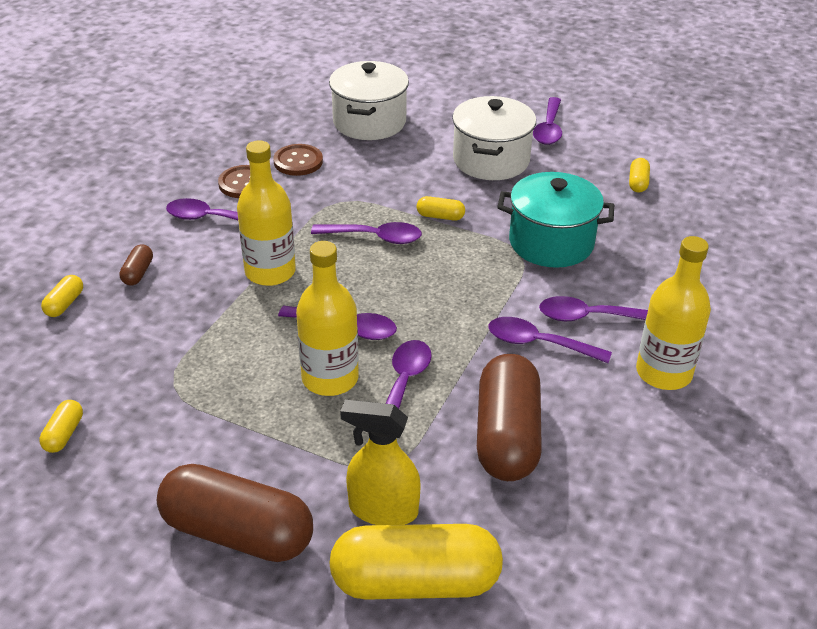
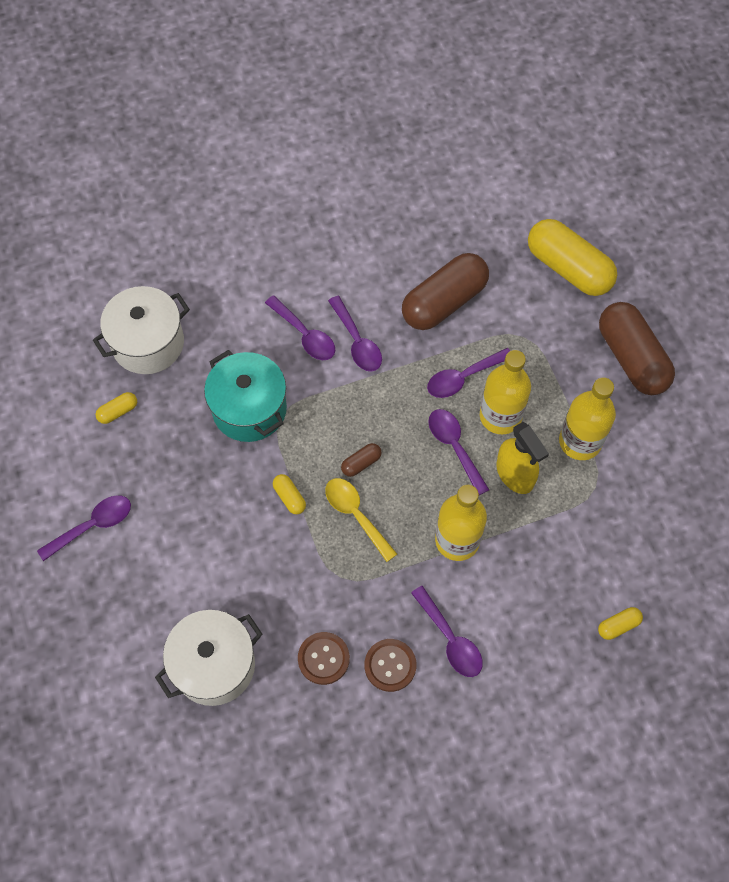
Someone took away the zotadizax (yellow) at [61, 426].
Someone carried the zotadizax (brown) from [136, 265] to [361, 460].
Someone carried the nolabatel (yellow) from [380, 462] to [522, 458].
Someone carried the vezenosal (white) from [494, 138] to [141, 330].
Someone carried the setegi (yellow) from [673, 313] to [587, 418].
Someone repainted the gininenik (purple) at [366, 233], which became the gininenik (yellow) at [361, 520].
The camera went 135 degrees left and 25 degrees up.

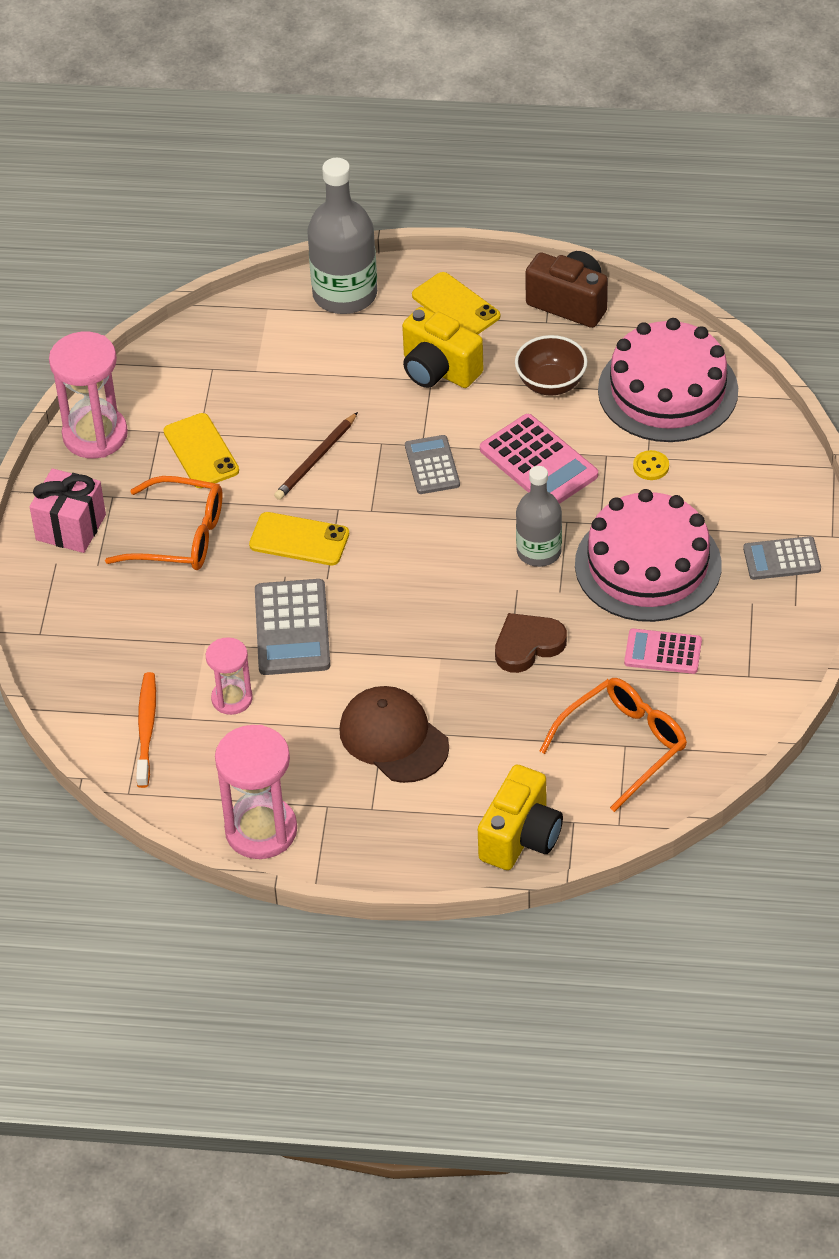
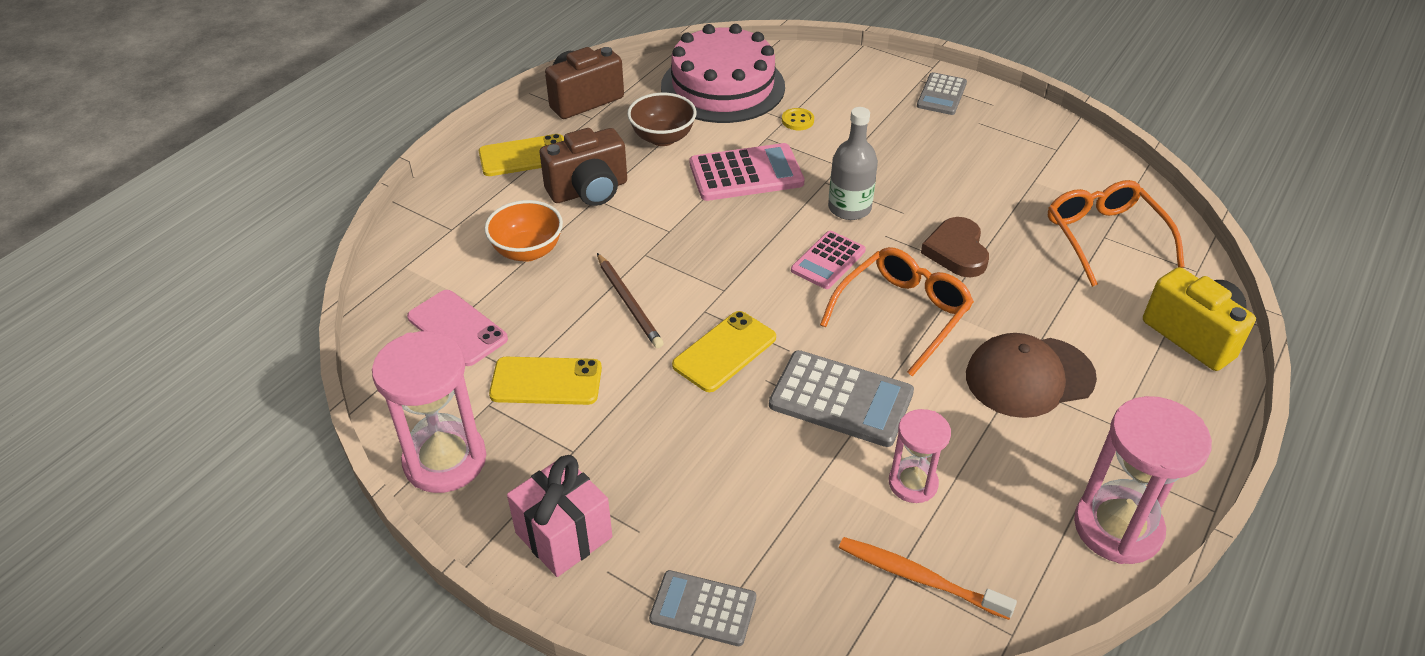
Someone took away the setegi (grey) at [342, 236].
Someone took away the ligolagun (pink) at [648, 555].
Someone put down the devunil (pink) at [457, 328].
Someone put down the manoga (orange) at [523, 231].
Someone carried the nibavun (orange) from [164, 523] to [897, 312].
Someone carried the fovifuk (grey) from [432, 464] to [702, 608].
Someone carried the fovifuk (pink) from [663, 651] to [828, 260].
Someone repainted the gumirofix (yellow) at [443, 347], which became the gumirofix (brown) at [583, 167].
The camera went 65 degrees left and 5 degrees down.

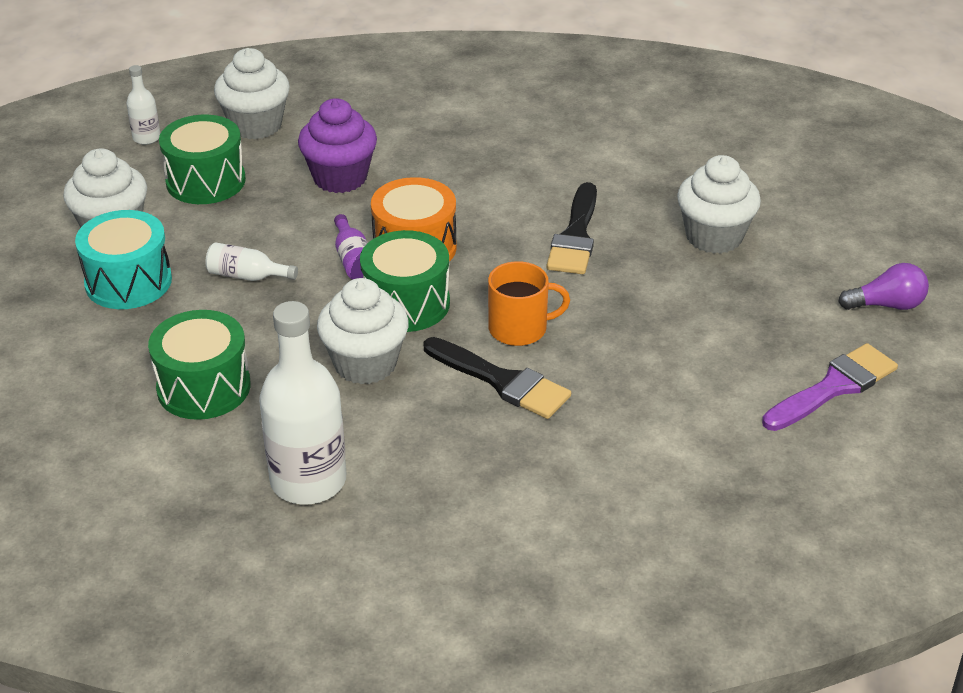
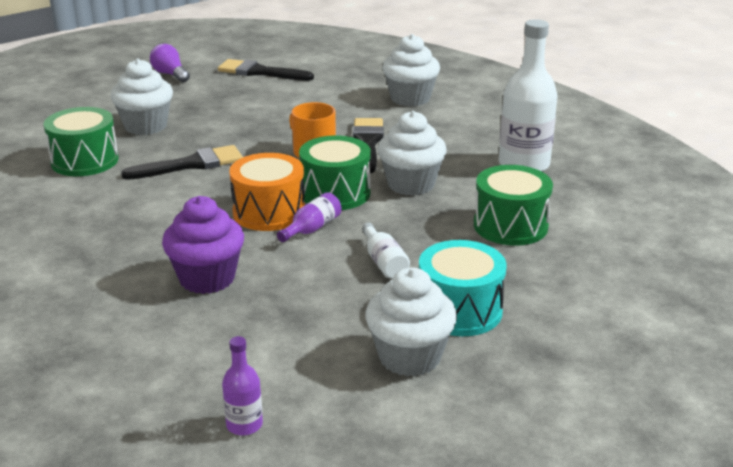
Someone carried the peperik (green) from [202, 159] to [81, 141].
Someone carried the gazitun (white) from [252, 93] to [411, 70].
Someone repainted the setegi (white) at [143, 105], which became the setegi (purple) at [242, 385].
Someone repainted the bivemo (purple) at [830, 387], which became the bivemo (black) at [266, 70].
The camera went 125 degrees left and 10 degrees down.

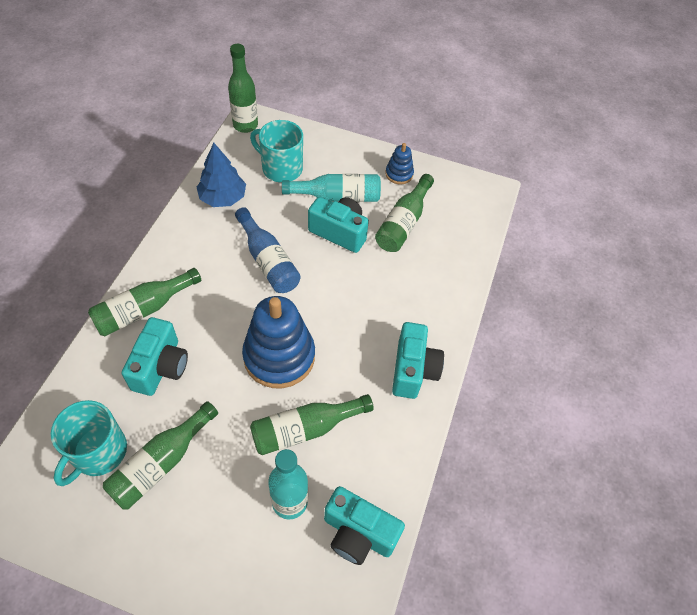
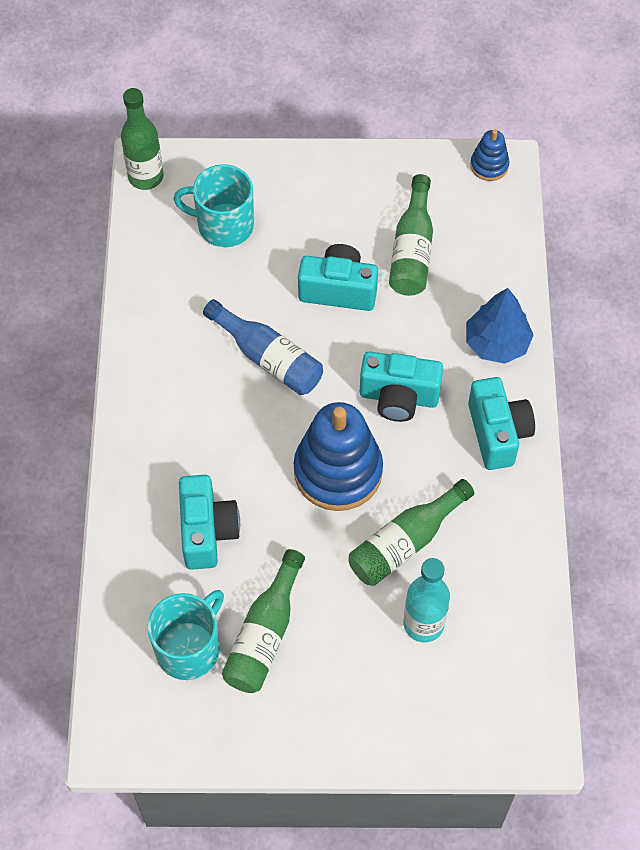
Someone took away the setegi (green) at [145, 302].
Someone took away the setegi (turquoise) at [331, 188].
Someone carried the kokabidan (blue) from [221, 175] to [500, 326].
Someone carried the gumirofix (turquoise) from [364, 525] to [401, 386].
Someone carried the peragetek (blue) from [399, 164] to [489, 155].
Someone rotated the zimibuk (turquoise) at [89, 443] by 150 degrees counterclockwise.
The camera went 15 degrees left and 5 degrees up.

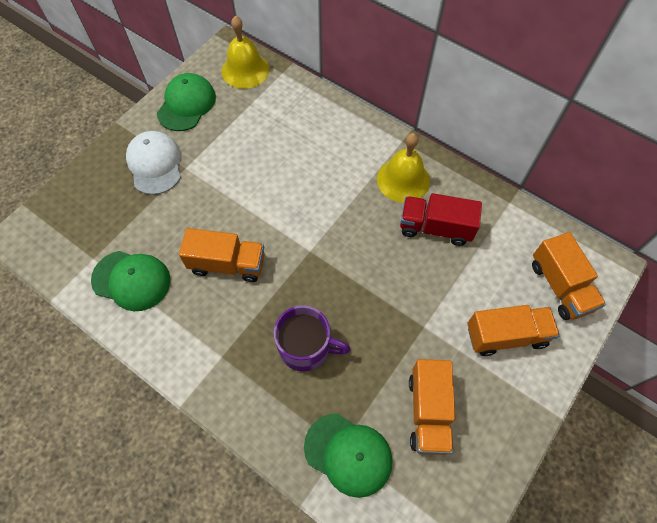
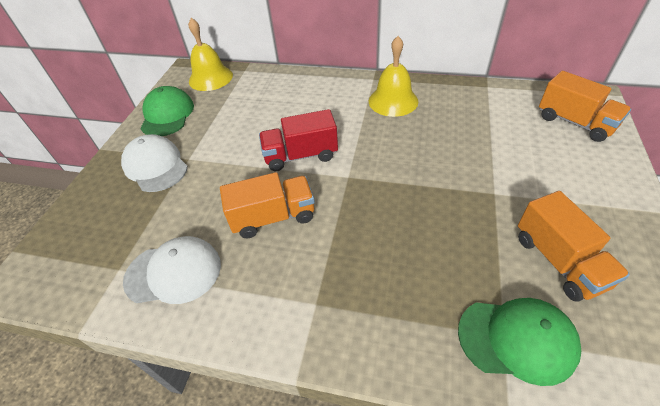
Someone took away the zimibuk (purple) at [312, 338].
Someone took away the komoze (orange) at [514, 330].
Someone carried the komoze (red) from [441, 219] to [298, 140].
Someone repainted the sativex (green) at [130, 281], which became the sativex (white) at [172, 270].
The camera went 20 degrees left and 15 degrees down.

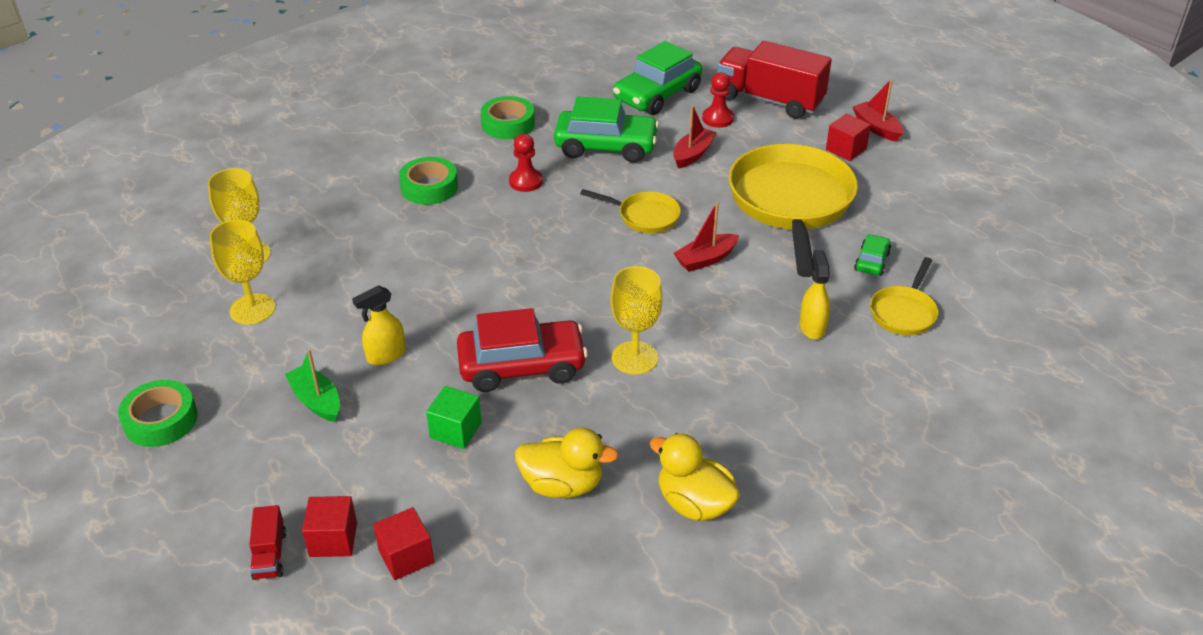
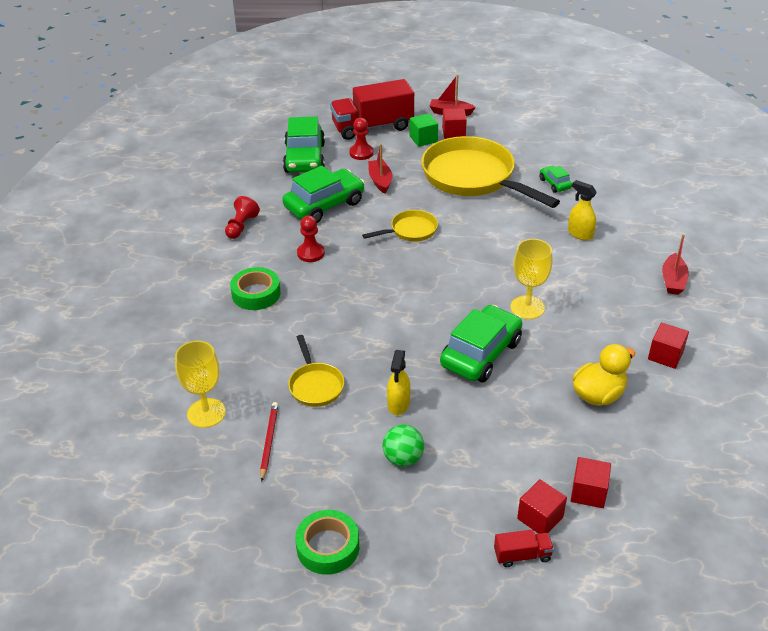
Someone carried the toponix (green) from [454, 417] to [424, 130].
Someone carried the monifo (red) from [706, 237] to [675, 264].
Someone carried the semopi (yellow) from [904, 296] to [316, 371].
Someone swapped the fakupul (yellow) at [242, 272] for the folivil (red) at [269, 442].
Someone swapped the monifo (green) at [312, 385] for the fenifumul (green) at [403, 446].
Someone swapped the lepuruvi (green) at [508, 117] for the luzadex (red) at [242, 217].
Someone swapped the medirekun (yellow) at [695, 477] for the toponix (red) at [668, 345].
Someone repainted the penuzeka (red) at [522, 350], which became the penuzeka (green) at [481, 343].
Someone rotated the komoze (red) at [267, 542] by 45 degrees counterclockwise.
The camera went 45 degrees left and 0 degrees up.

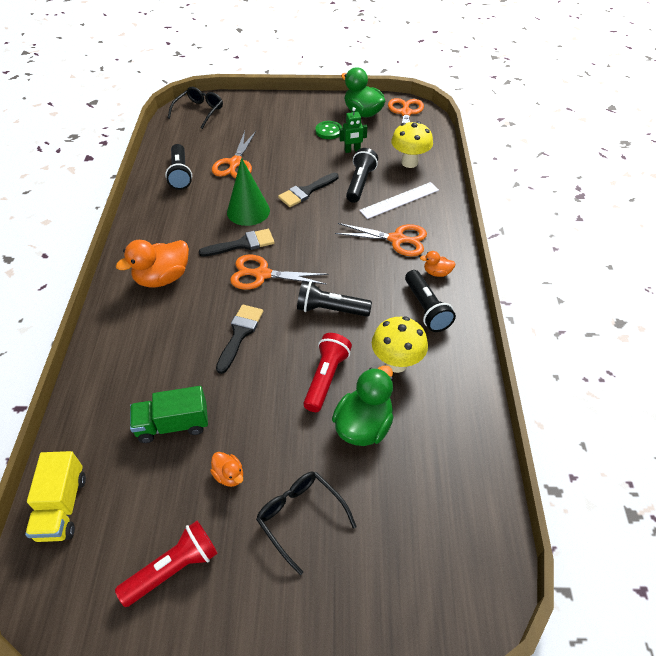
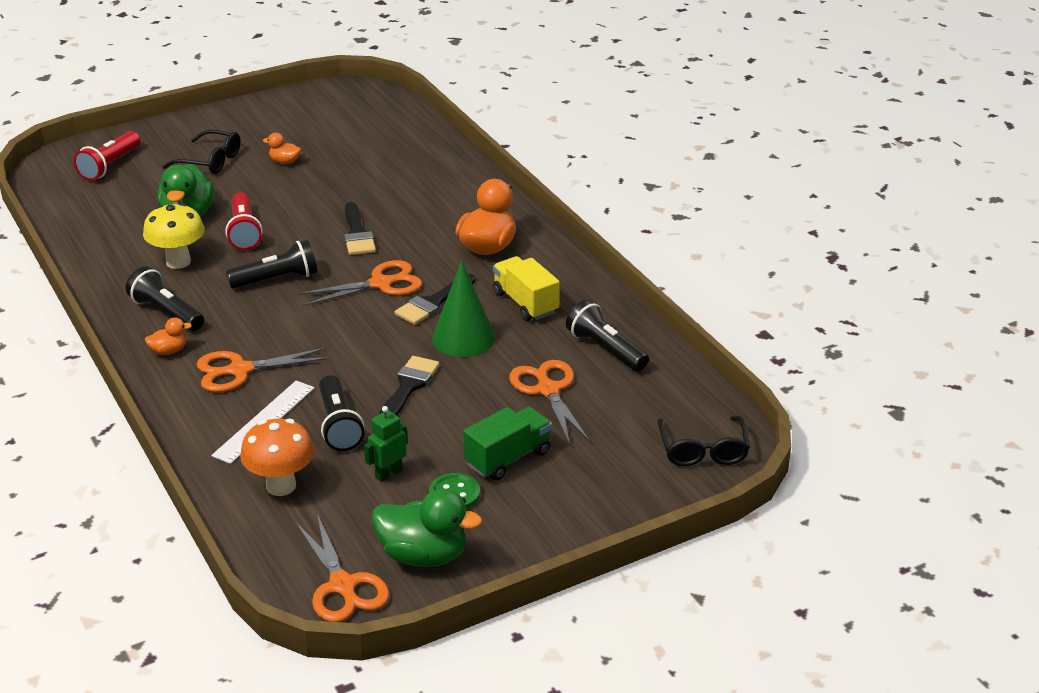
Someone carried the komoze (yellow) from [55, 496] to [526, 288].
Someone carried the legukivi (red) from [166, 564] to [107, 156].
Someone carried the komoze (green) from [169, 414] to [507, 444].
Someone repainted the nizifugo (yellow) at [412, 144], which became the nizifugo (orange) at [277, 457].
The camera went 150 degrees right and 15 degrees down.

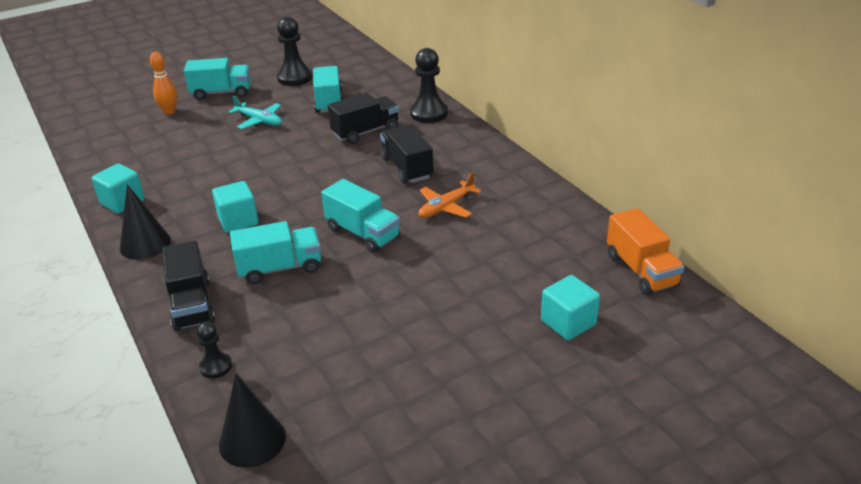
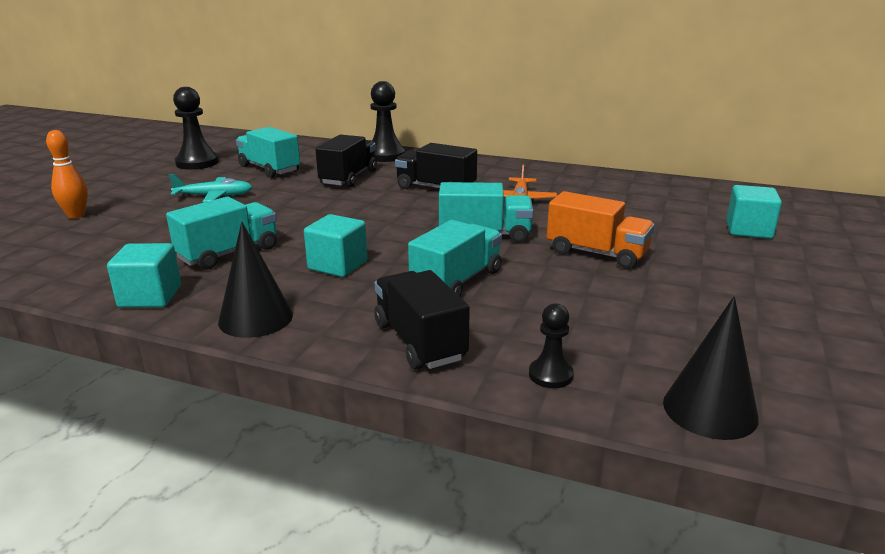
Someone carried the komoze (turquoise) from [217, 79] to [221, 233].
Someone carried the komoze (orange) from [646, 251] to [600, 230].
Someone rotated the komoze (black) at [188, 286] by 150 degrees counterclockwise.
The camera went 40 degrees left and 10 degrees down.

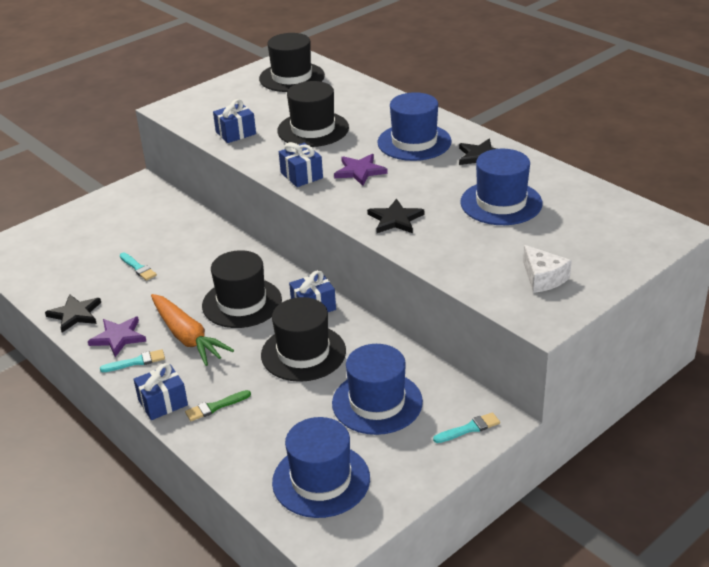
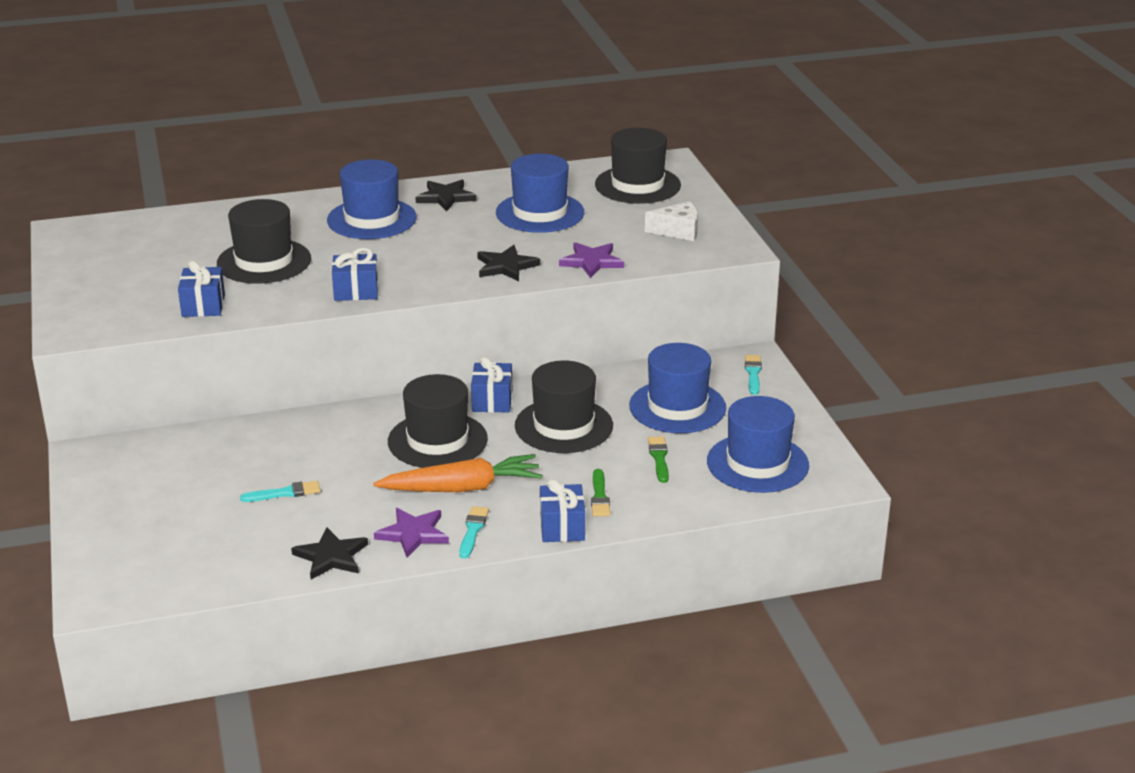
Someone put down the bivemo (green) at [658, 459].
Someone carried the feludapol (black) from [292, 62] to [638, 166].
Someone carried the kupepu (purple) from [361, 170] to [591, 260].
The camera went 65 degrees left and 5 degrees down.

